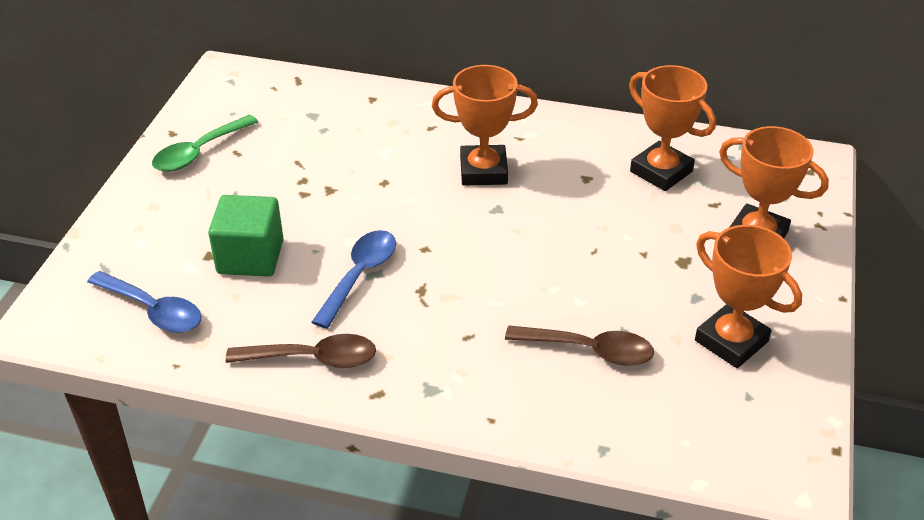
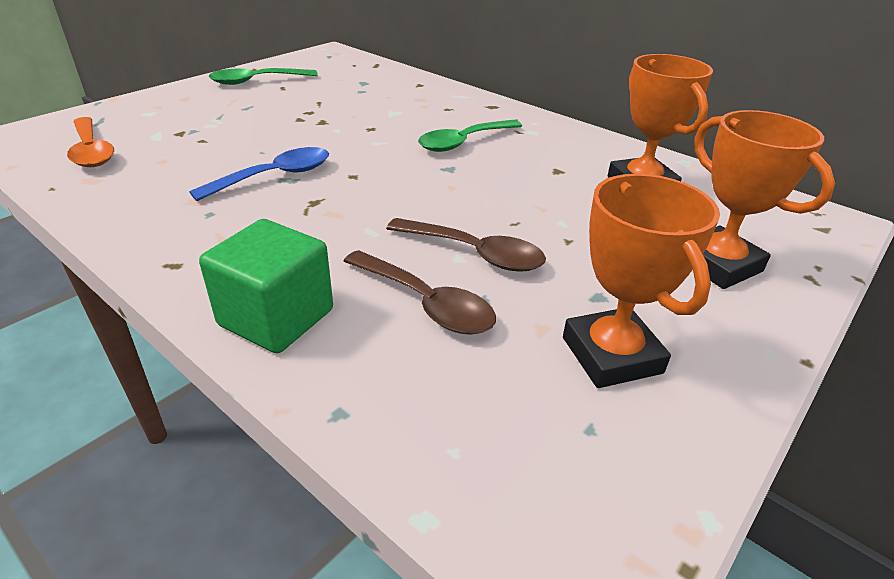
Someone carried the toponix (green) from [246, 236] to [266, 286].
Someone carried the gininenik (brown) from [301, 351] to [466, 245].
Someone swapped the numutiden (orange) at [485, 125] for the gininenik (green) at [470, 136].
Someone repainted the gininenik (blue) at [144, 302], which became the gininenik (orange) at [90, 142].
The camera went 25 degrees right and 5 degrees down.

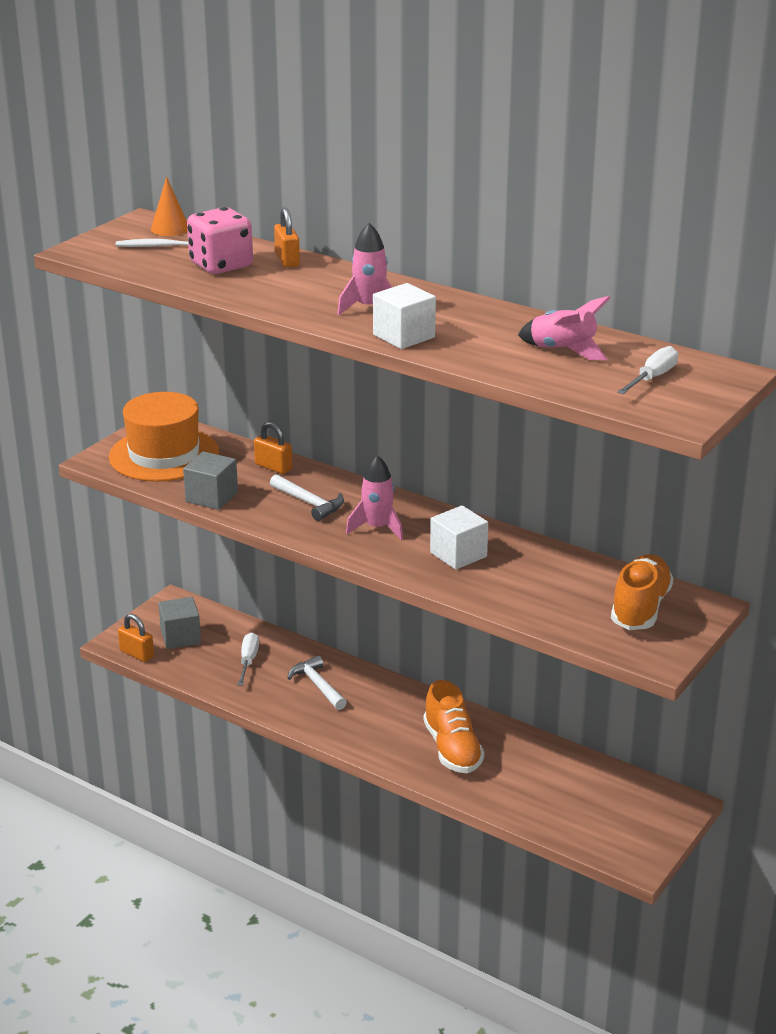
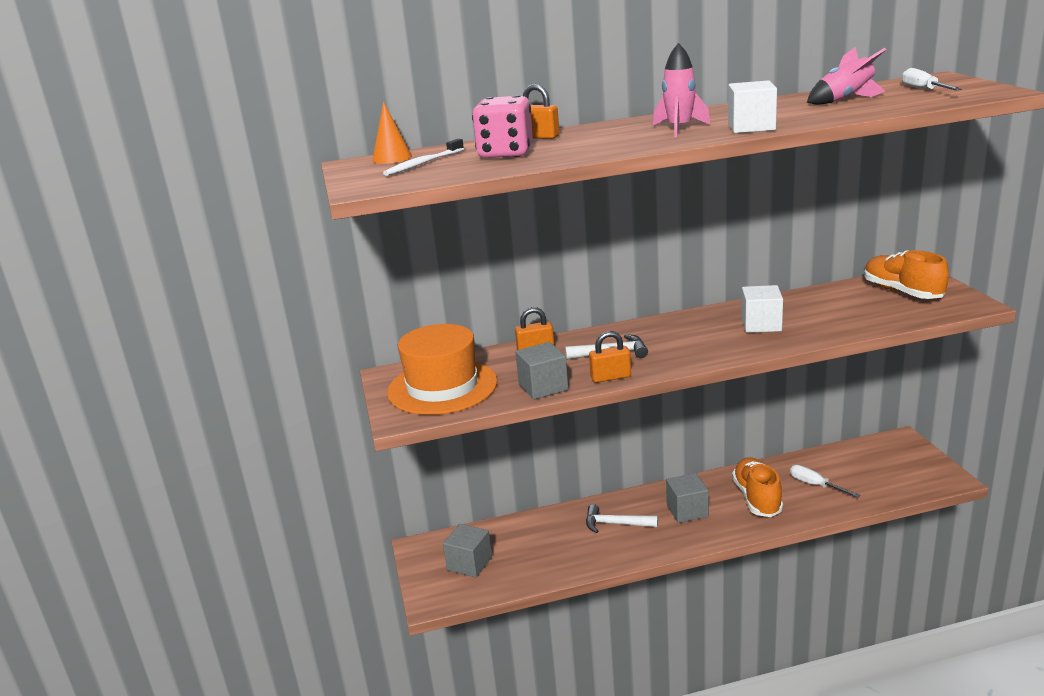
Someone took away the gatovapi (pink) at [374, 497].
Someone put down the toponix (grey) at [687, 498].
Someone carried the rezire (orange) from [136, 638] to [610, 357].
Someone carried the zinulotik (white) from [248, 659] to [825, 481].
Someone rotated the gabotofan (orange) at [454, 726] by 120 degrees counterclockwise.
The camera went 45 degrees left and 5 degrees down.

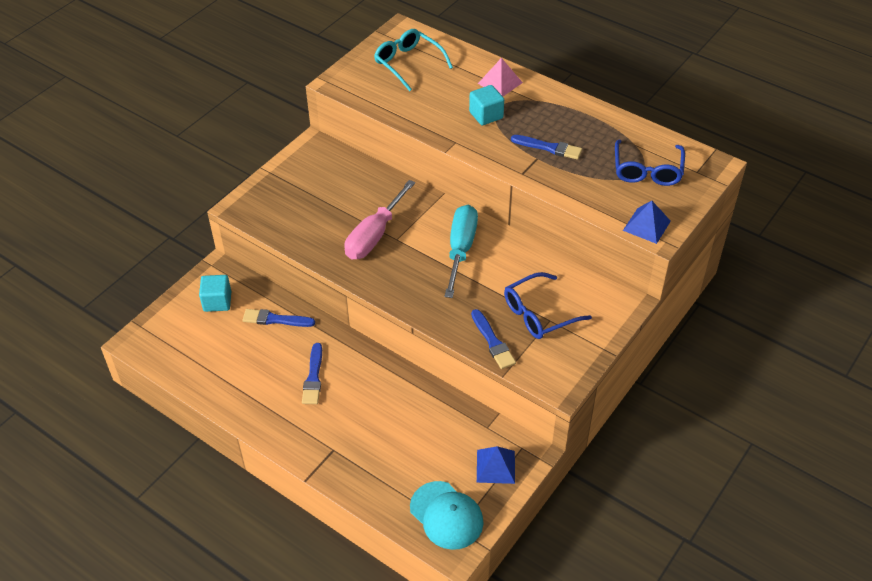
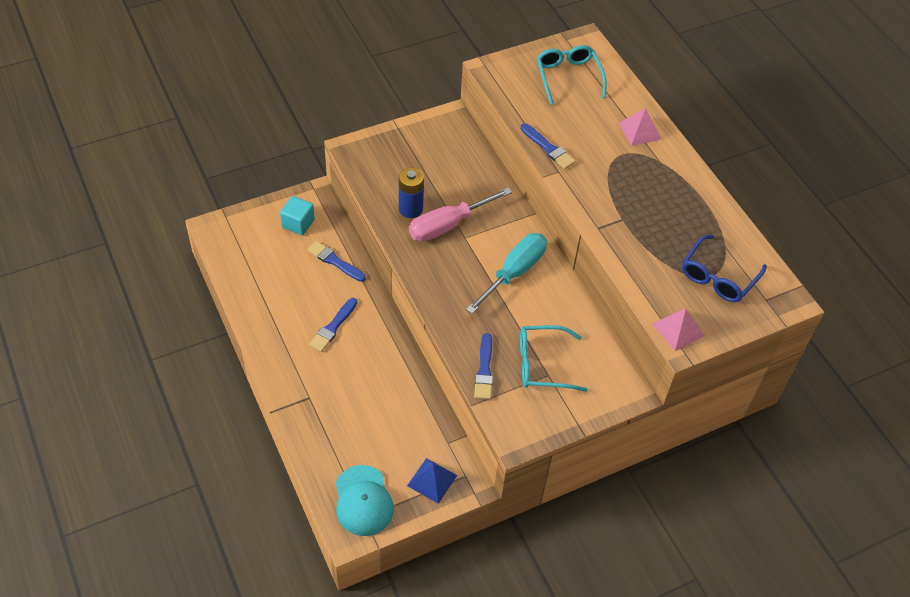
Someone took away the toponix (turquoise) at [486, 105].
Someone put down the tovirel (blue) at [411, 192].
Someone carried the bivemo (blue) from [546, 147] to [548, 146].
Someone repainted the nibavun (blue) at [548, 305], which became the nibavun (turquoise) at [553, 358].
Someone repainted the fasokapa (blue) at [647, 222], which became the fasokapa (pink) at [678, 330].
The camera went 25 degrees right and 5 degrees up.

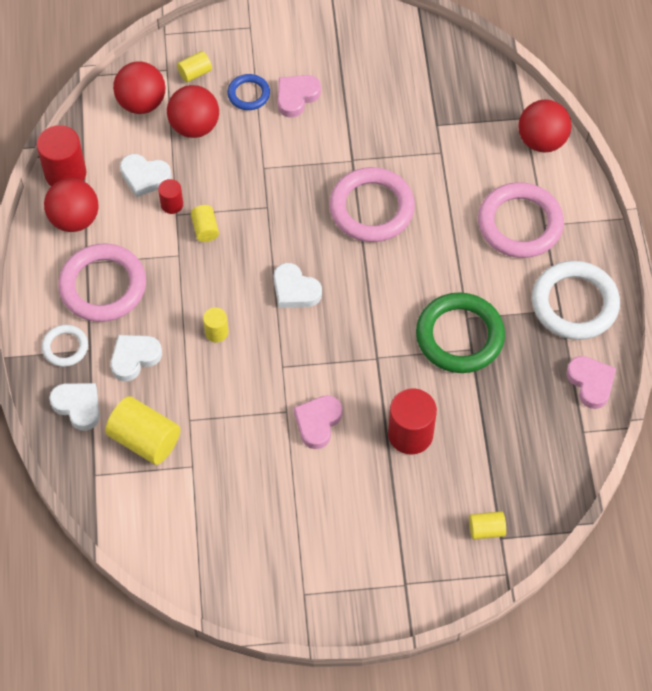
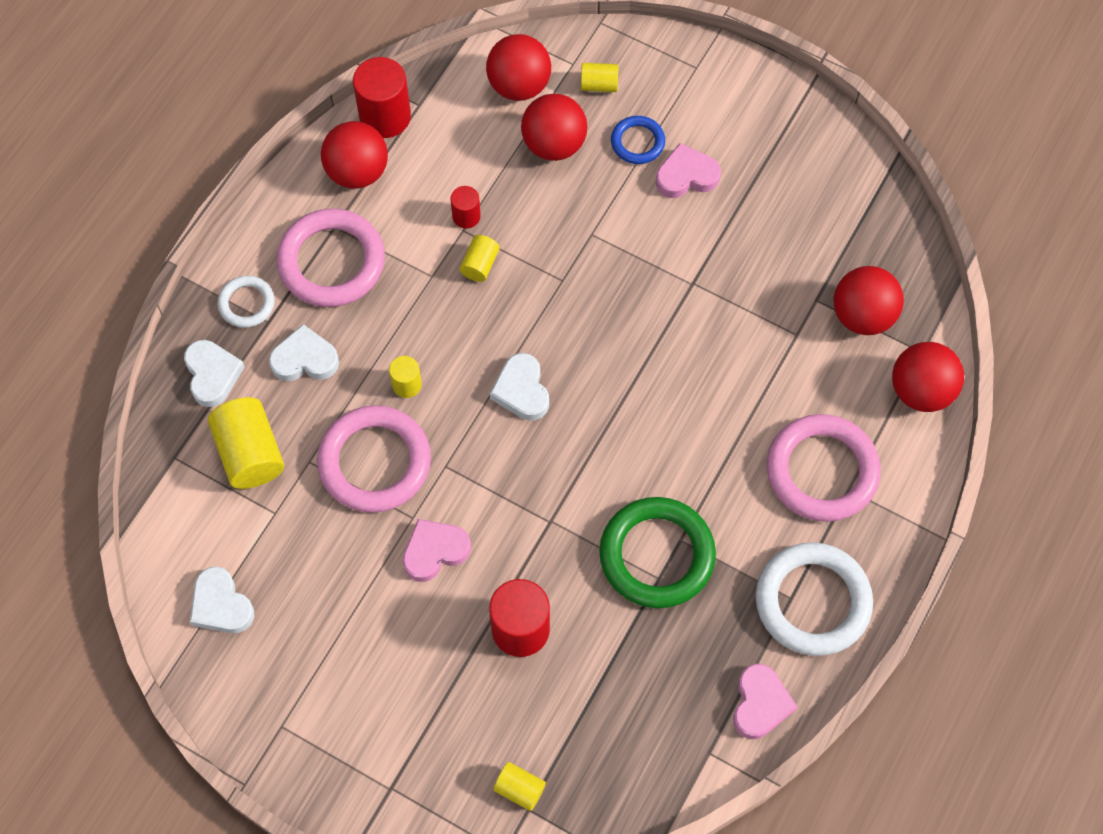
Someone put down the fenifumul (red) at [868, 300].
Someone carried the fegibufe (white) from [146, 175] to [222, 599].
Someone carried the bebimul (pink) from [372, 204] to [374, 459].
The camera went 35 degrees right and 5 degrees up.

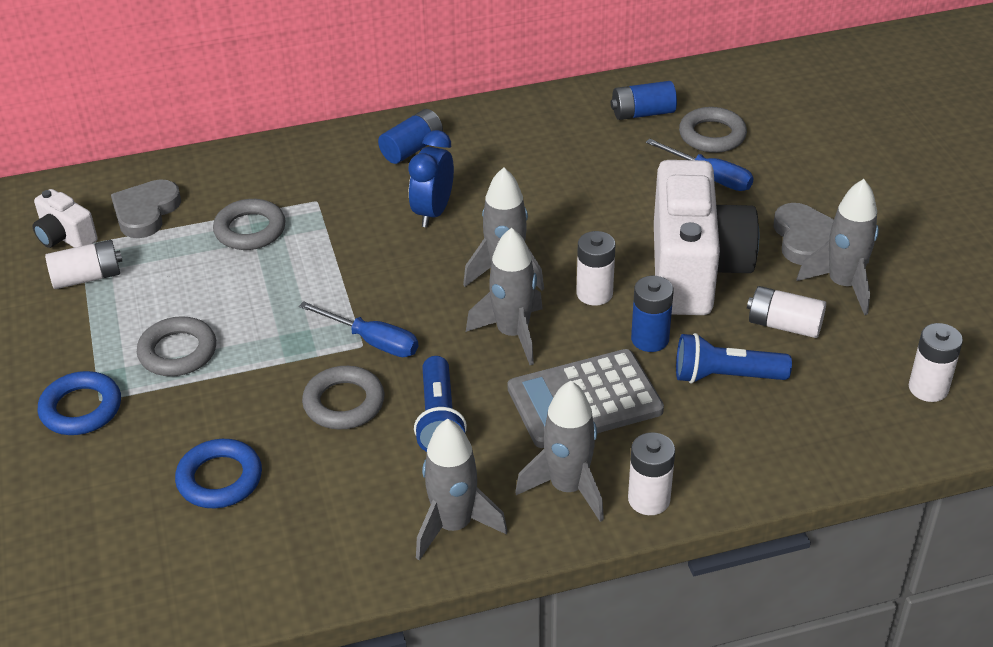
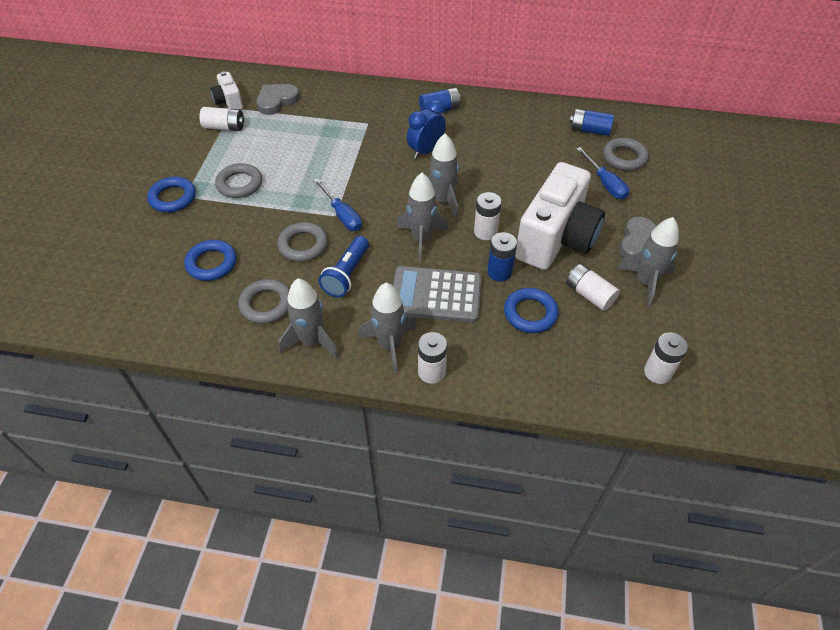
Someone carried the bebimul (grey) from [249, 224] to [264, 301].
Someone swapped the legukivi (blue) at [734, 358] for the bebimul (blue) at [531, 310].
The camera went 25 degrees right and 10 degrees up.

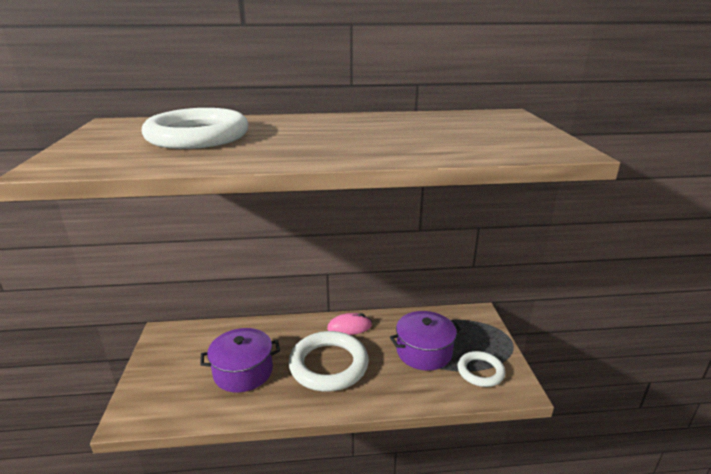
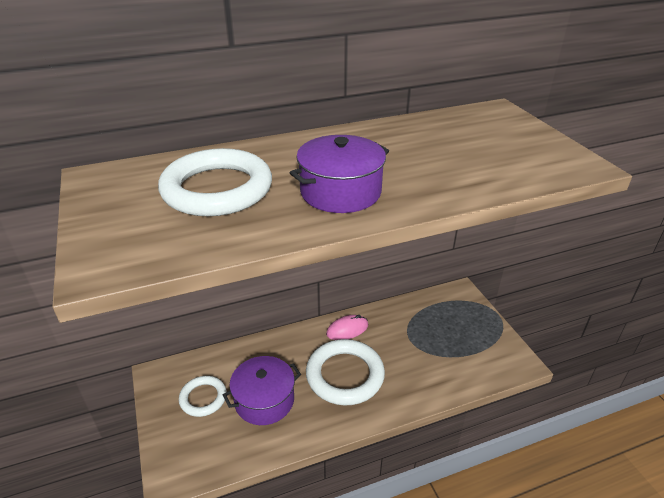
Someone carried the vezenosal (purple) from [425, 341] to [339, 174].
Someone carried the bebimul (white) from [481, 369] to [203, 396].
The camera went 15 degrees left and 10 degrees up.

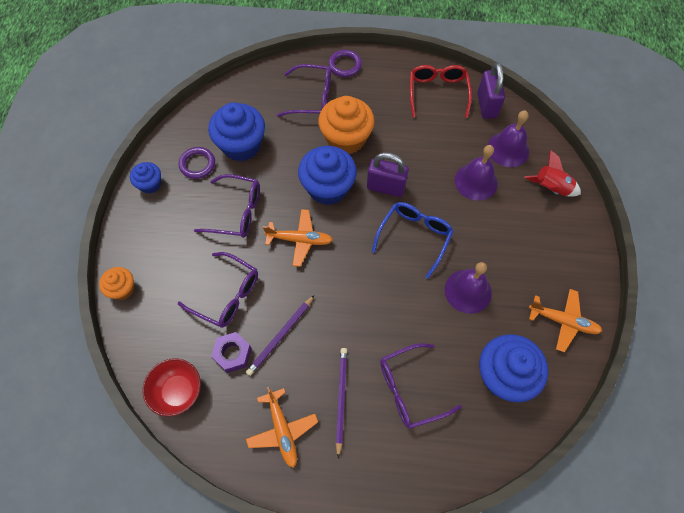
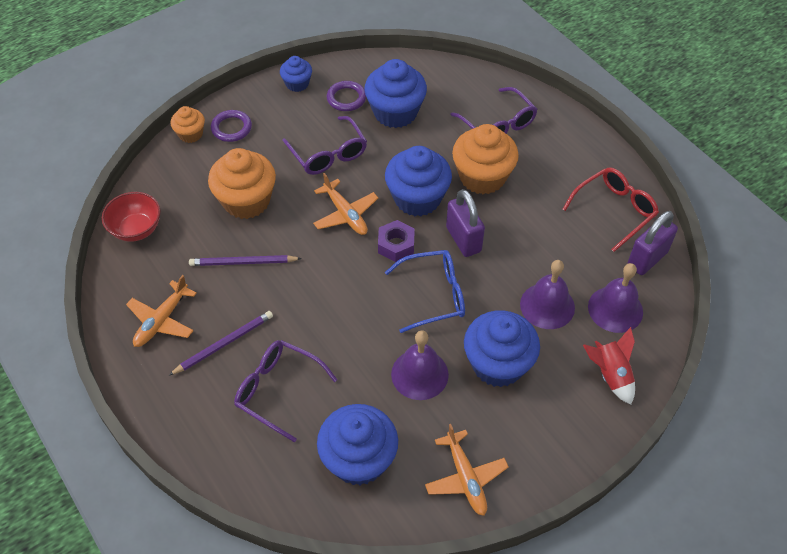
Someone put down the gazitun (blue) at [502, 348].
Someone carried the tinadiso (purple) from [231, 352] to [396, 241].
Someone carried the bebimul (purple) from [345, 63] to [231, 126].
Someone swapped the nibavun (purple) at [218, 290] for the gazitun (orange) at [242, 183].
The camera went 50 degrees right and 10 degrees down.

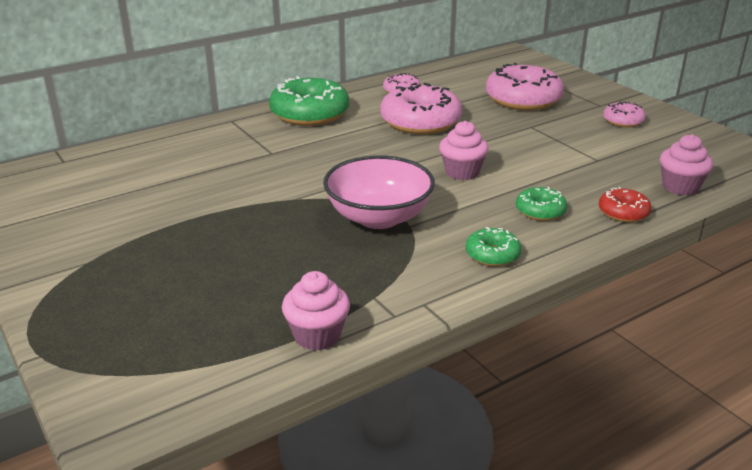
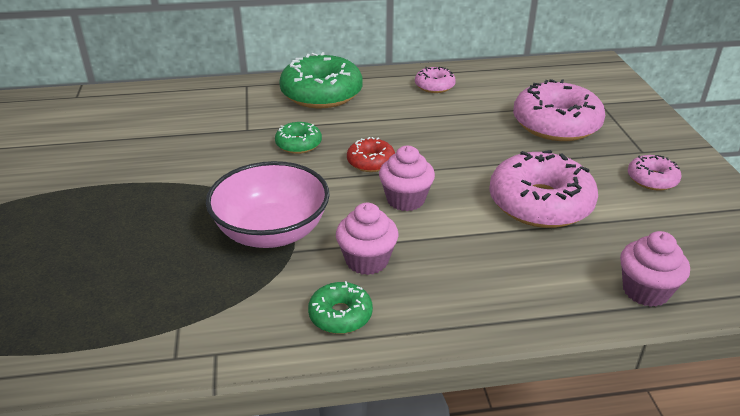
Someone carried the gazitun (pink) from [316, 311] to [367, 239].
Someone carried the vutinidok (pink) from [421, 108] to [543, 189].
Someone carried the vutinidok (green) from [541, 204] to [298, 138].
Someone carried the vutinidok (red) from [625, 204] to [371, 154].
The camera went 25 degrees right and 5 degrees up.

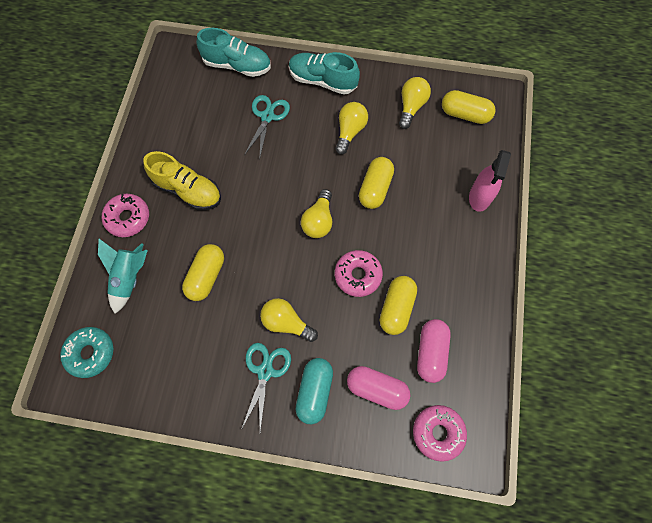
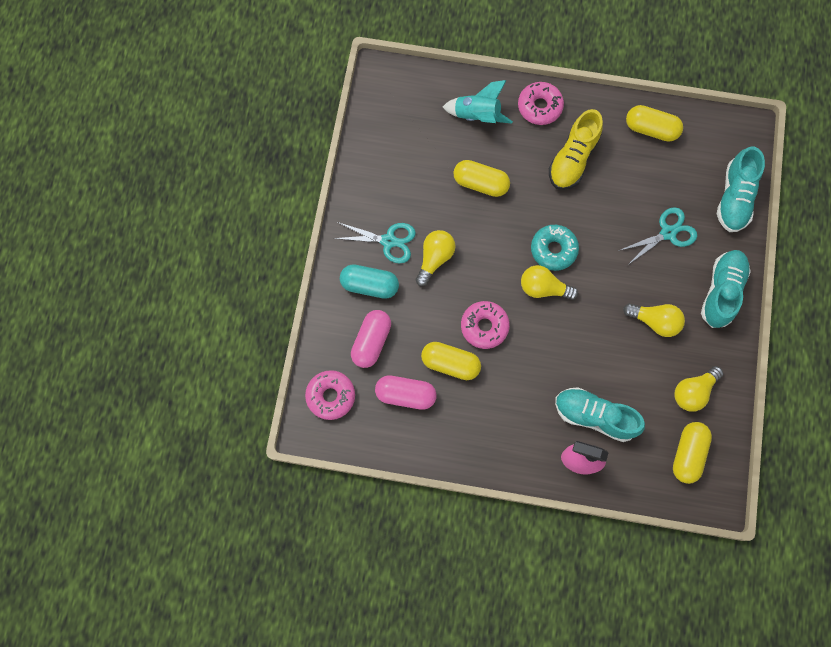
Someone put down the gabotofan (turquoise) at [600, 414].
Someone carried the vutinidok (turquoise) from [86, 352] to [555, 248].
Someone carried the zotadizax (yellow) from [376, 183] to [654, 123].
Someone rotated the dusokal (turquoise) at [267, 125] by 45 degrees counterclockwise.
Someone rotated the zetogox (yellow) at [415, 103] by 120 degrees clockwise.
The camera went 90 degrees right and 5 degrees up.

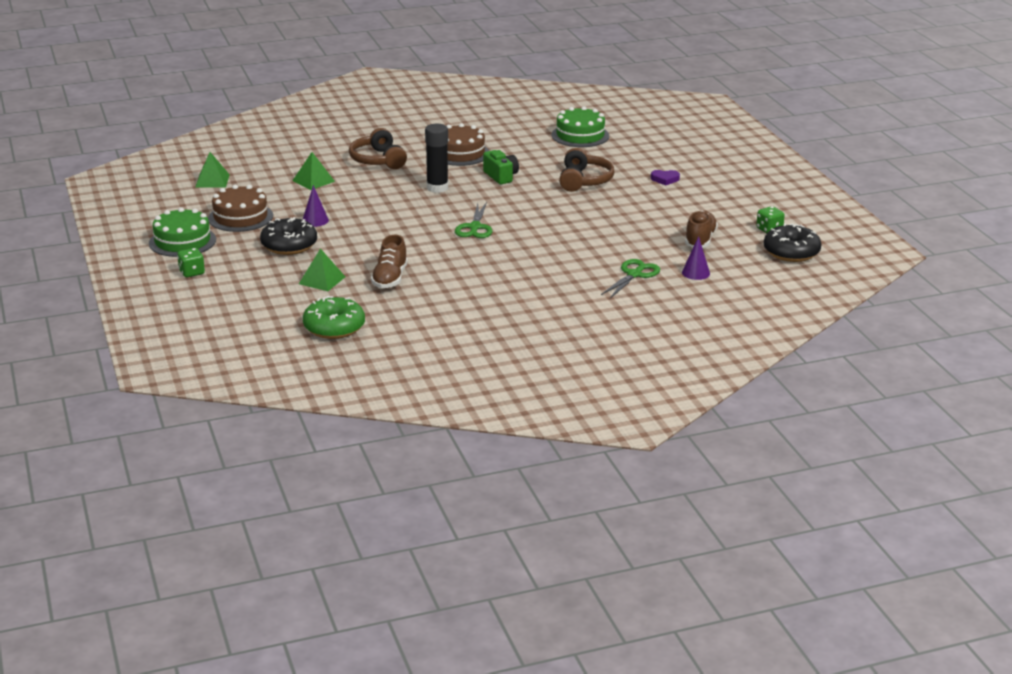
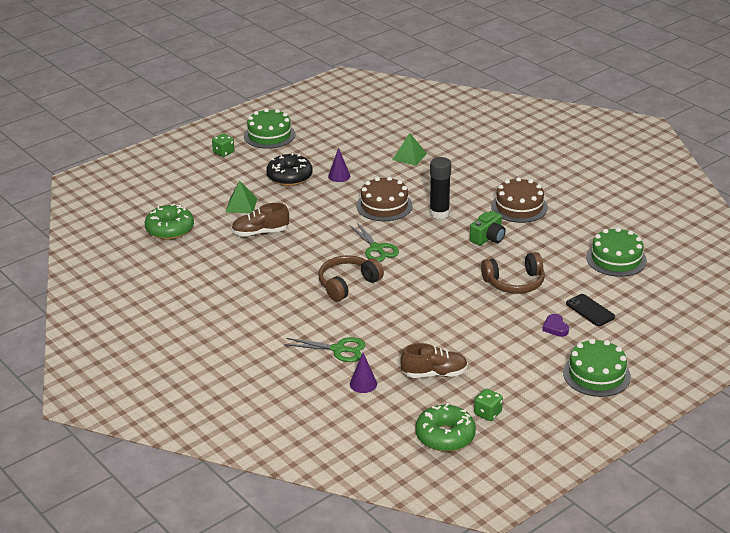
Someone took away the fasokapa (green) at [212, 170].
Someone put down the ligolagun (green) at [597, 368].
Someone put down the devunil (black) at [590, 310].
Someone carried the ligolagun (brown) from [240, 208] to [384, 198].
Someone carried the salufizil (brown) from [378, 148] to [351, 278].
Someone repainted the vutinidok (black) at [792, 242], which became the vutinidok (green) at [445, 427].
Someone rotated the dusokal (green) at [473, 220] by 105 degrees counterclockwise.
The camera went 70 degrees right and 5 degrees up.

